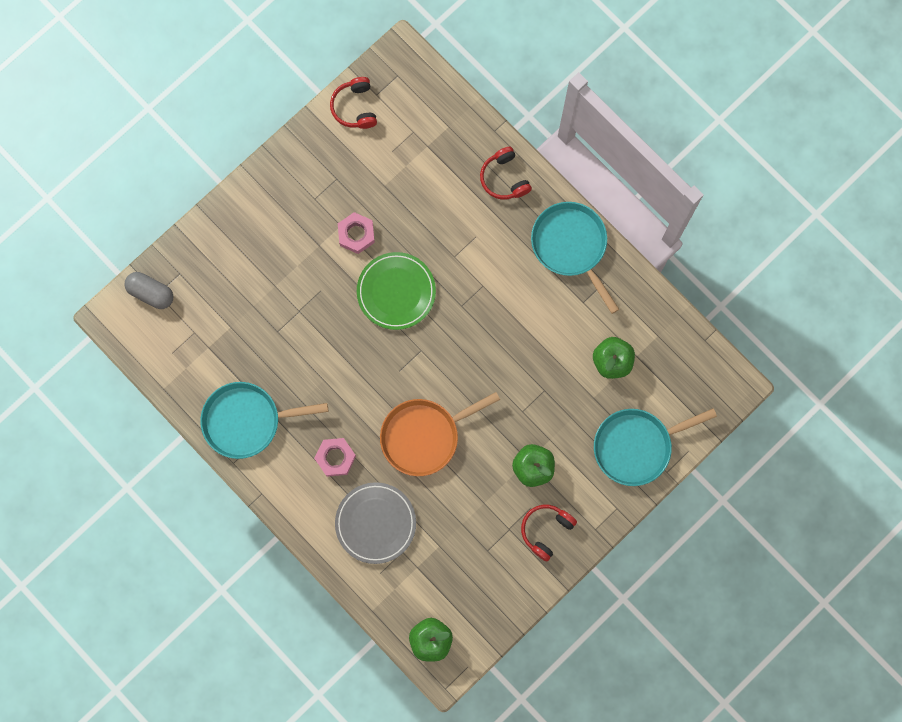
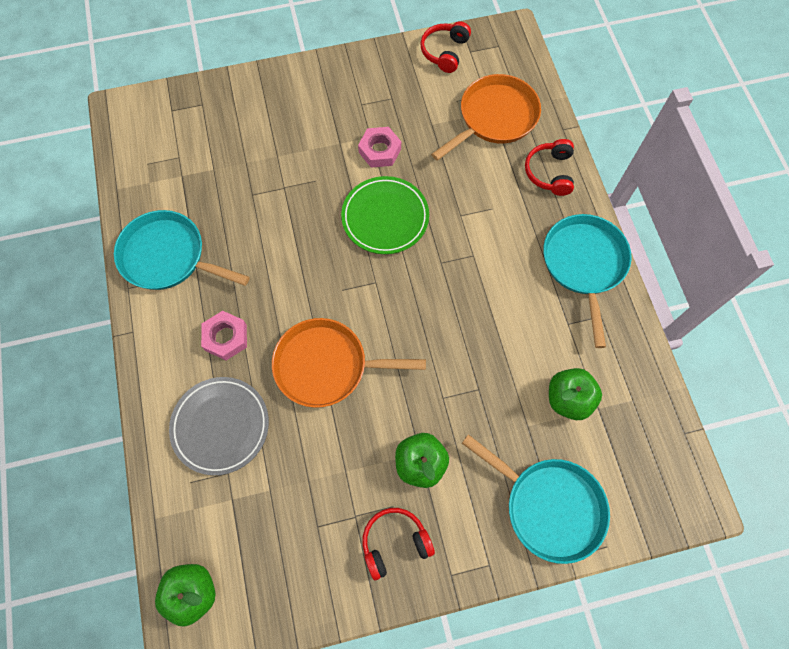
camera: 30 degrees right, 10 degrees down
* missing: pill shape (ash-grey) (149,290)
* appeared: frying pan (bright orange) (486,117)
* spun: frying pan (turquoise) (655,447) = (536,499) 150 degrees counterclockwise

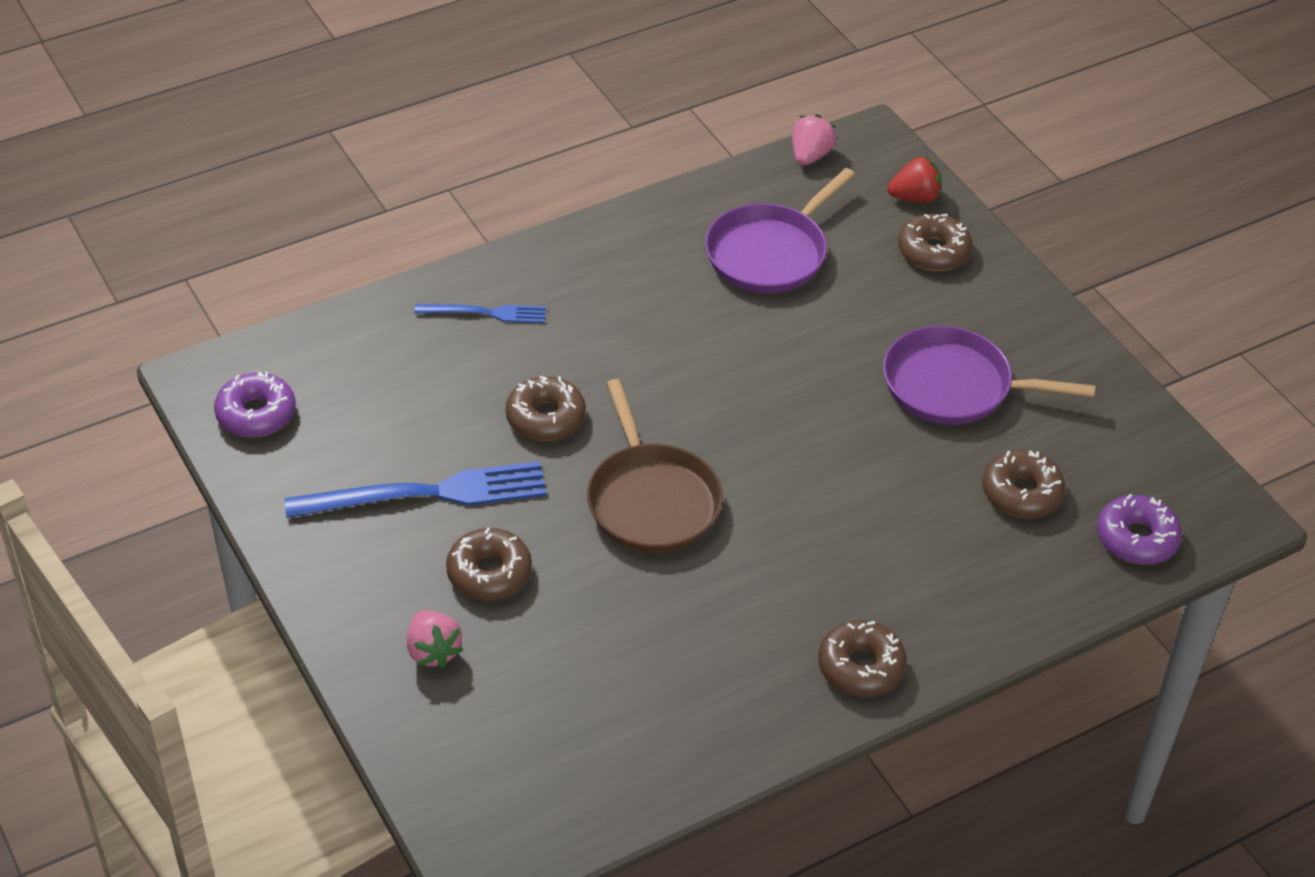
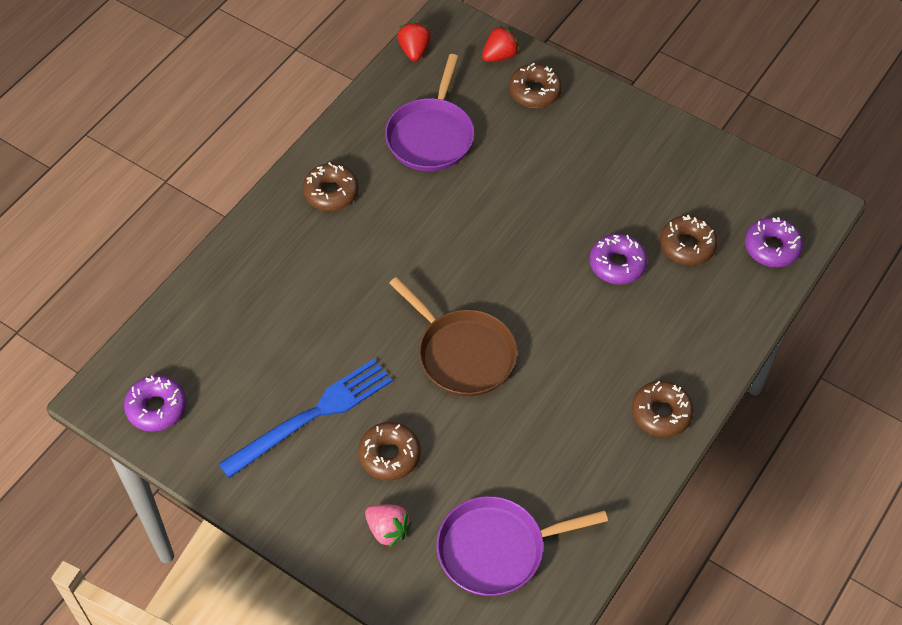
camera: 25 degrees left, 10 degrees up
* missing: fork (cobalt) (480,313)
* appeared: donut (purple) (619,259)
* relocated: donut (russet) (545,408) to (330,186)
* relocated: frying pan (purple) (989,375) to (522,546)
* colour: toy strawberry (rosy) (814,139) to toy strawberry (red) (414,41)

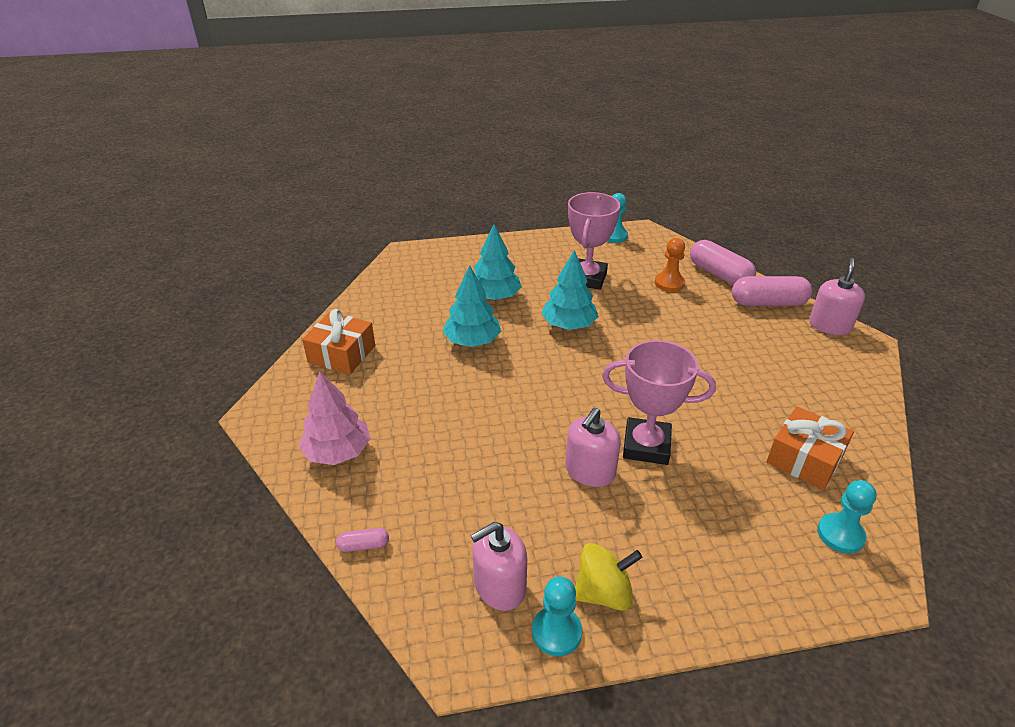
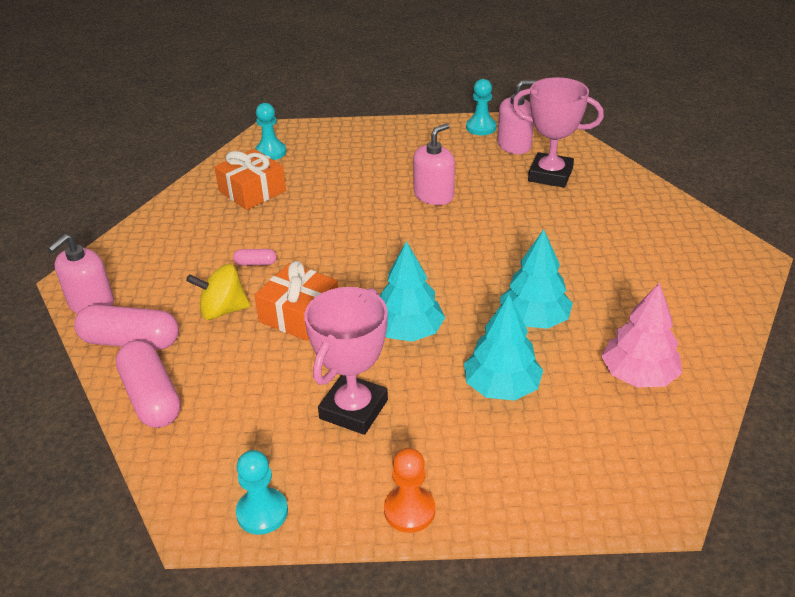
camera: 170 degrees left, 0 degrees up
* relocated: tree (rosy) (335,418) to (641,334)
* relocated: gift (bright orange) (338,341) to (296,301)
* relocated: pill shape (rosy) (362,540) to (255,257)
* relocated: spinning top (yellow) (608,577) to (218,292)
* relocated: trophy (rosy) (659,402) to (558,132)
* relocated: game pawn (bright orange) (670,265) to (409,490)

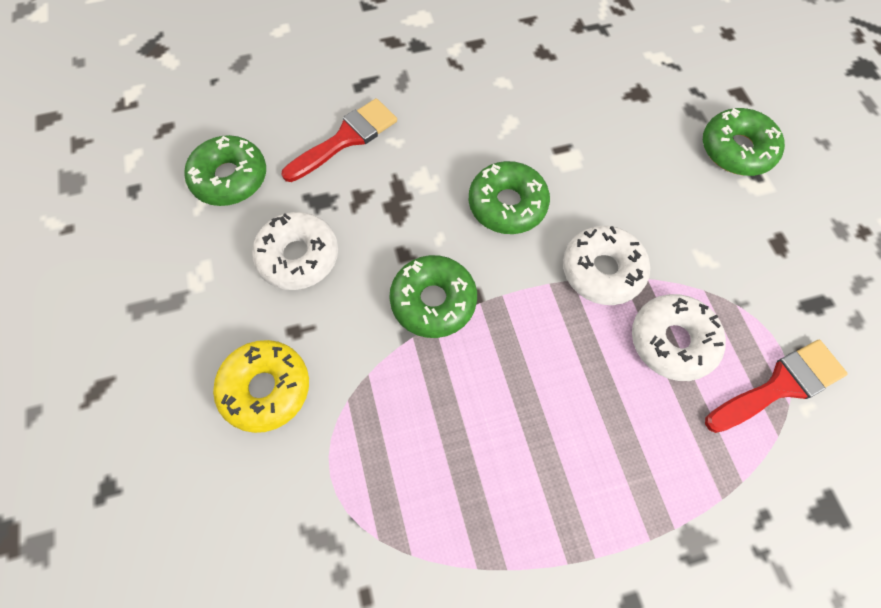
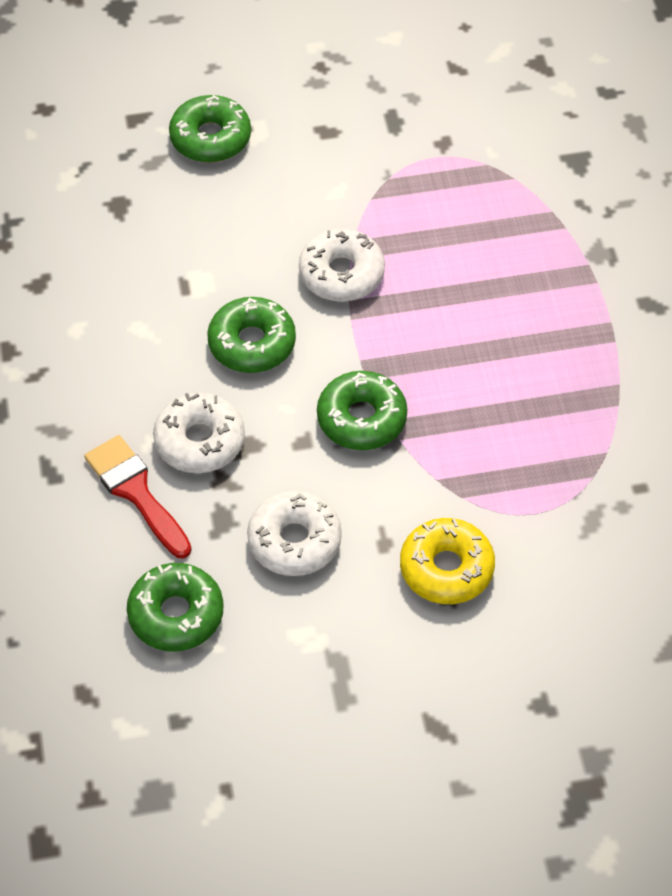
camera: 85 degrees left, 10 degrees down
* missing: brush (red) (776,386)
* relocated: donut (snow-white) (679,337) to (199,433)

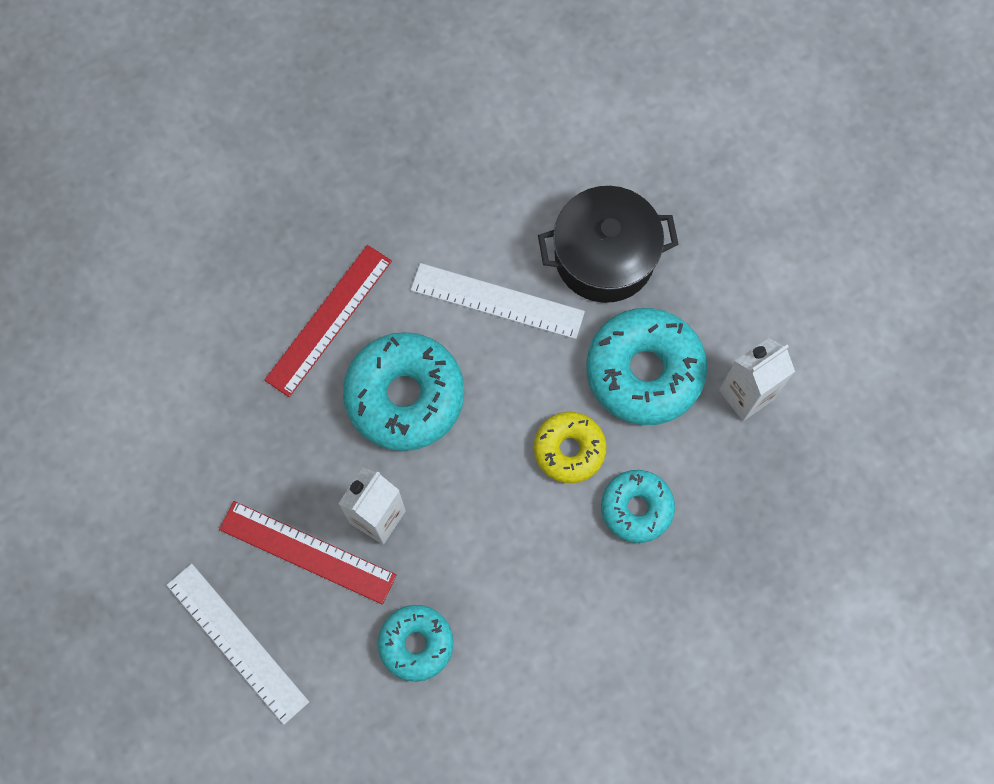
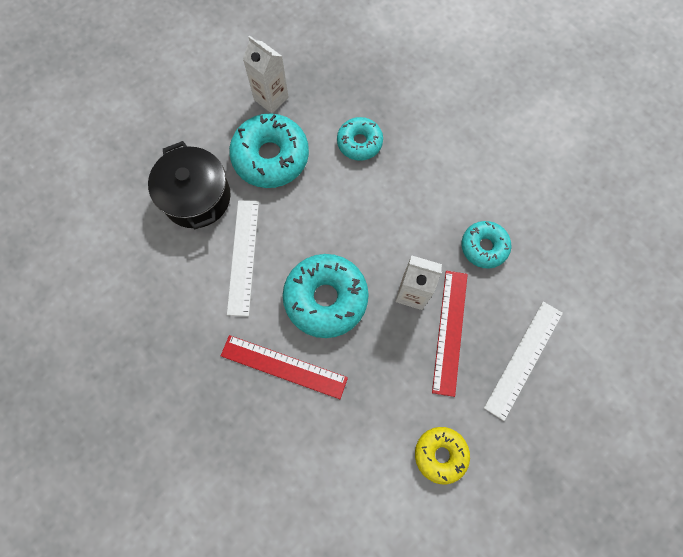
camera: 105 degrees left, 0 degrees up
* relocated: donut (yellow) (570,447) to (442,456)

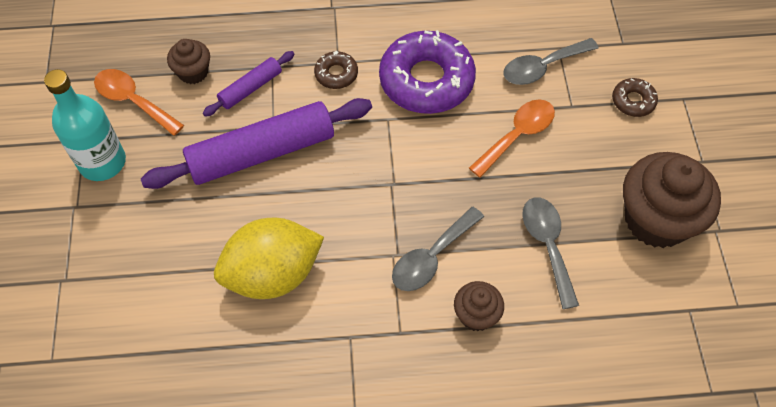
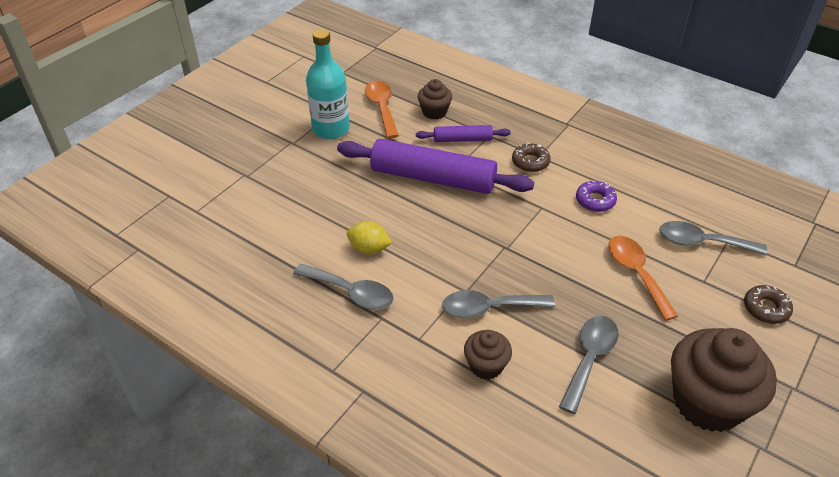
camera: 40 degrees right, 15 degrees down
* appeared: tablespoon (ash-grey) (343,287)
* spun: tablespoon (bright orange) (512,138) = (643,278) 105 degrees counterclockwise
* size: toy lemon (yellow) (269,258) = (369,237) x0.49
* size: donut (purple) (427,72) = (596,196) x0.46

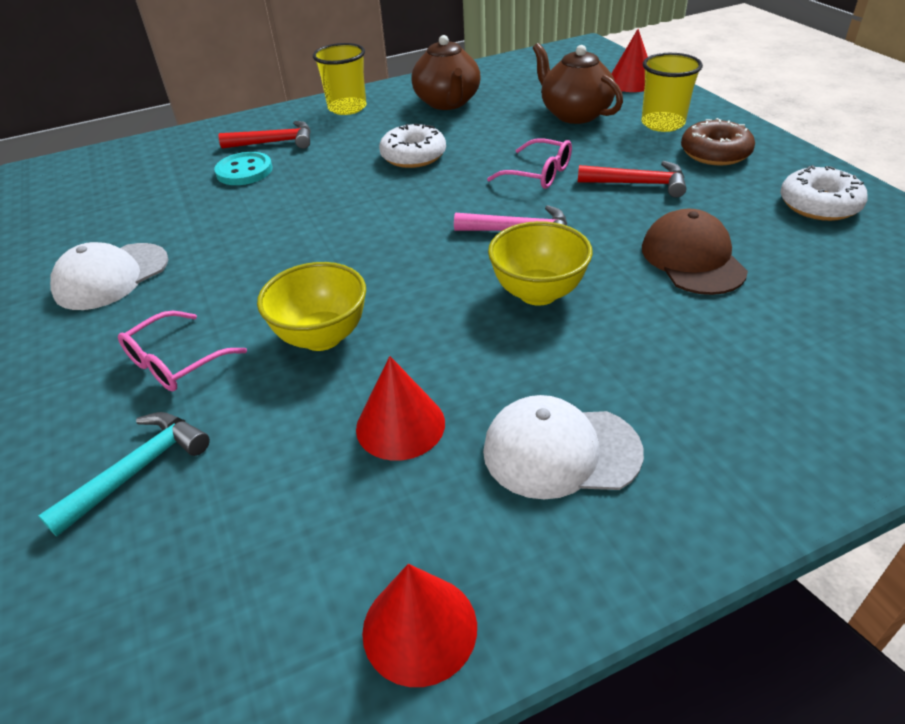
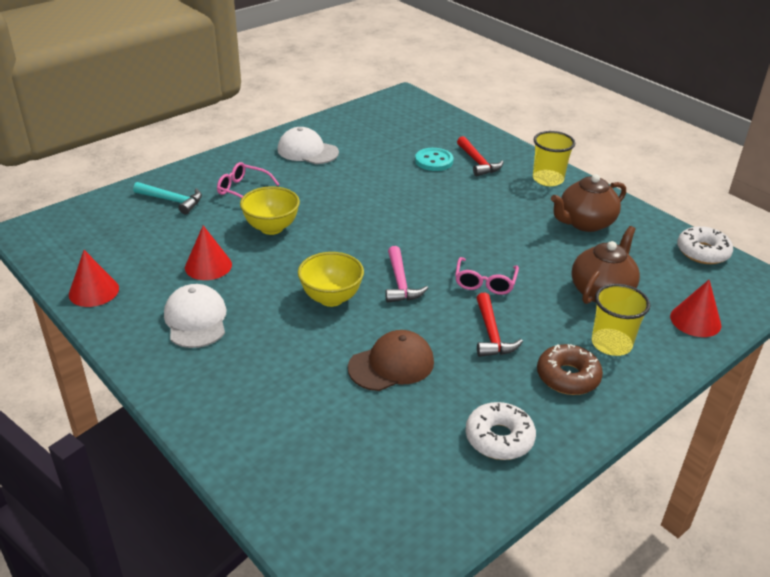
camera: 70 degrees right, 5 degrees down
* relocated: donut (snow-white) (412,146) to (705,245)

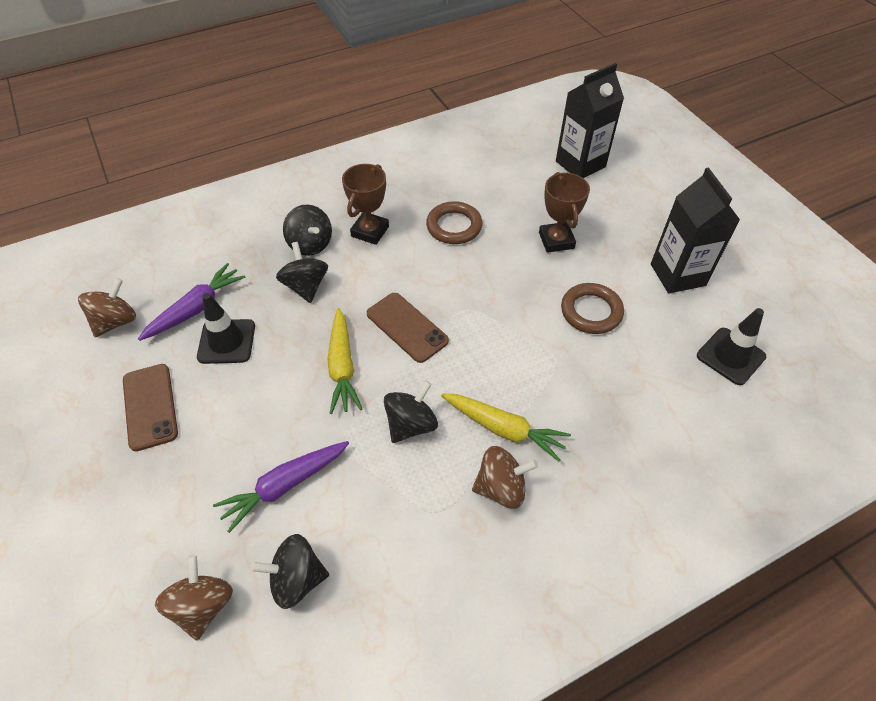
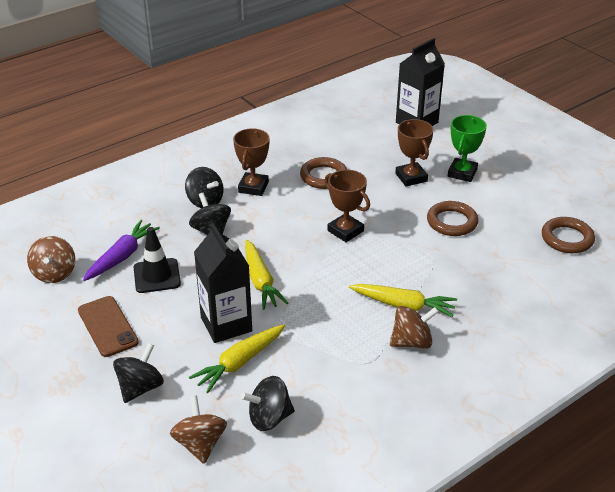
camera: 10 degrees left, 15 degrees down
* missing: mobile phone (russet) (408,328)
* appeared: trophy (russet) (347,206)
* appeared: trophy (leaf-green) (467,148)
* relocated: spinning top (ebony) (411,411) to (138,373)
* relocated: carton (ebony) (695,230) to (223,283)
* exchanged: safety cone (ebony) (731,346) to ring (russet) (568,235)
* colour: root vegetable (purple) (281,487) to root vegetable (yellow) (237,358)
* spun: spinning top (russet) (107,307) = (51,259) 150 degrees clockwise

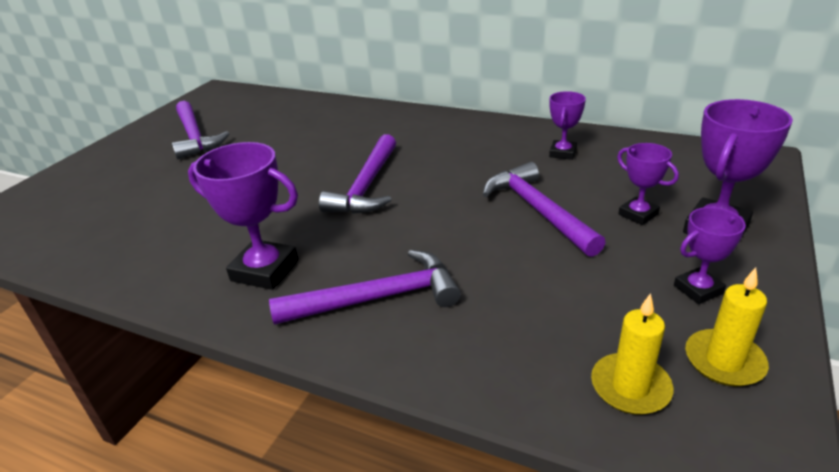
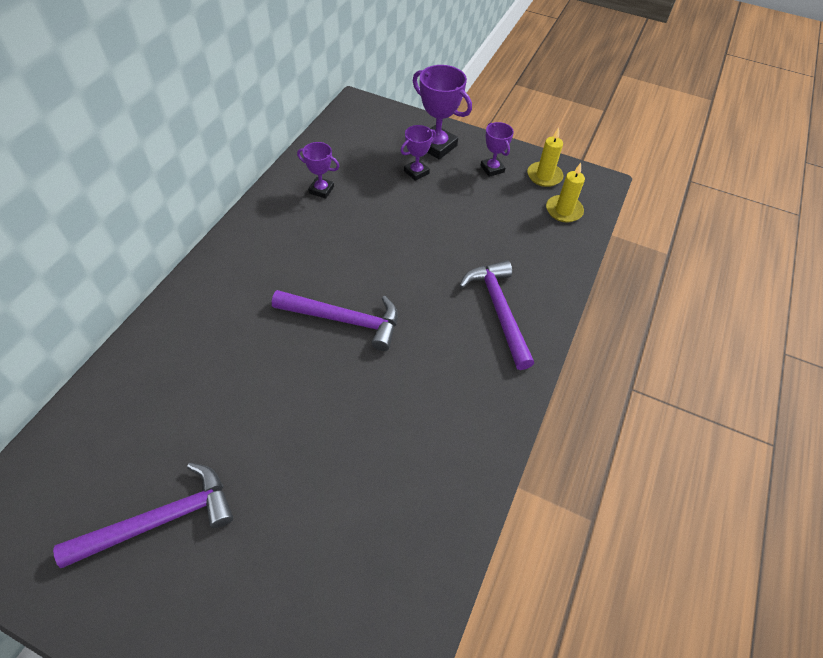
camera: 95 degrees left, 20 degrees up
* missing: trophy (purple) (243,216)
* missing: claw hammer (purple) (544,209)

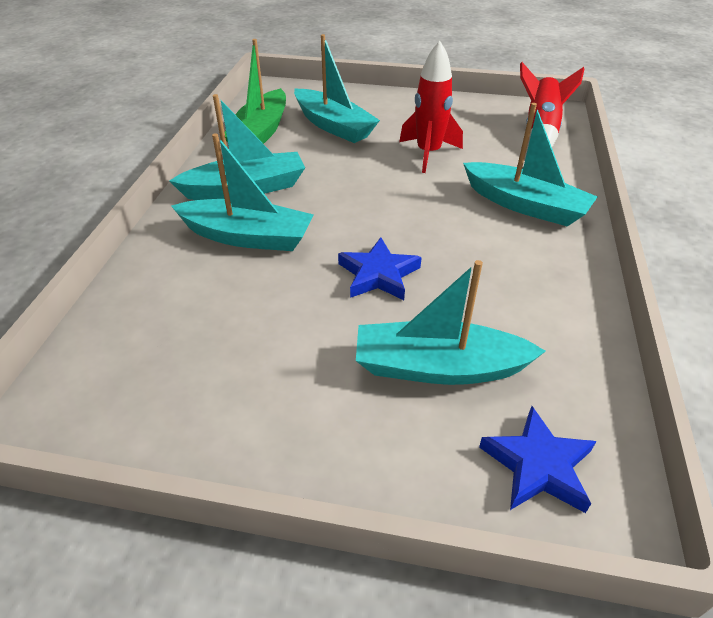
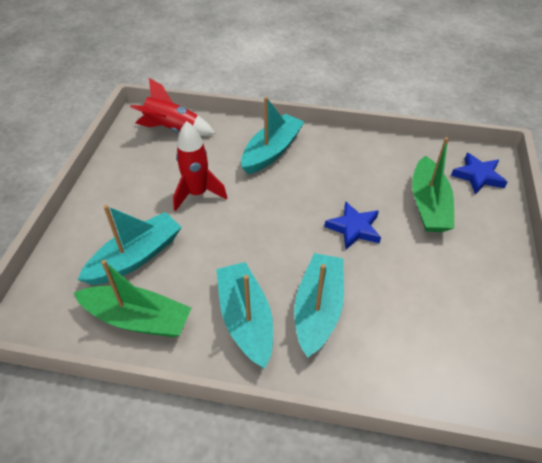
camera: 90 degrees left, 5 degrees up
* colour: boat (turquoise) (451,322) to boat (leaf-green) (433,184)

